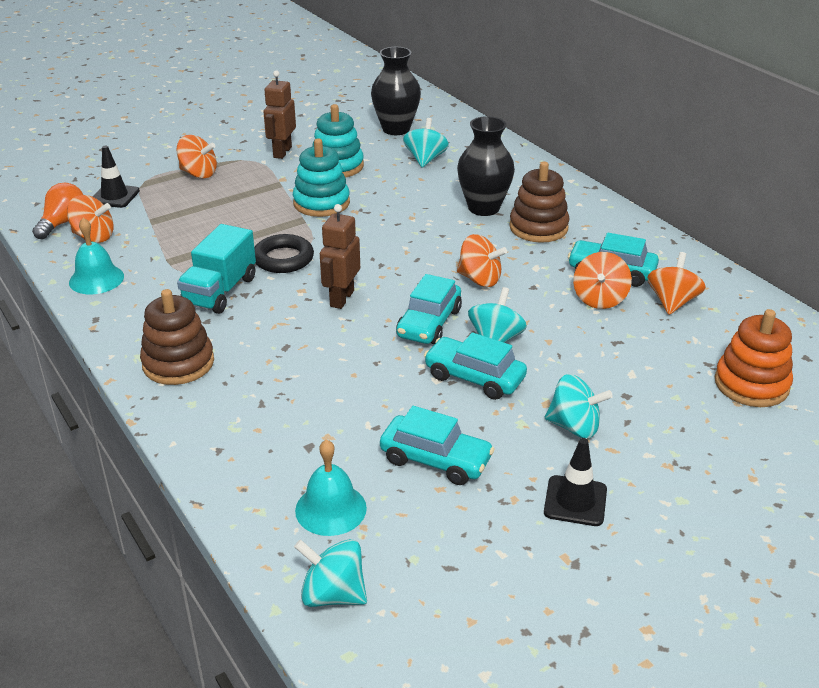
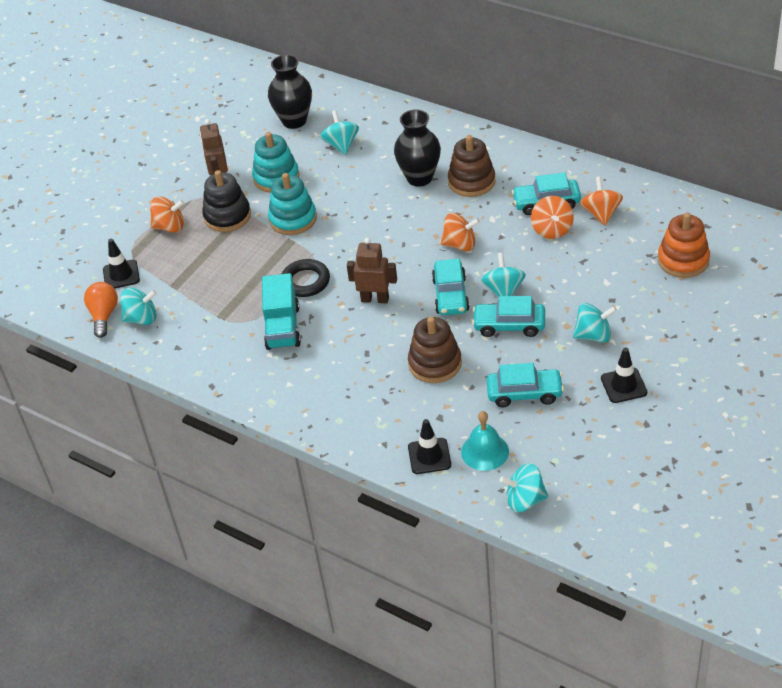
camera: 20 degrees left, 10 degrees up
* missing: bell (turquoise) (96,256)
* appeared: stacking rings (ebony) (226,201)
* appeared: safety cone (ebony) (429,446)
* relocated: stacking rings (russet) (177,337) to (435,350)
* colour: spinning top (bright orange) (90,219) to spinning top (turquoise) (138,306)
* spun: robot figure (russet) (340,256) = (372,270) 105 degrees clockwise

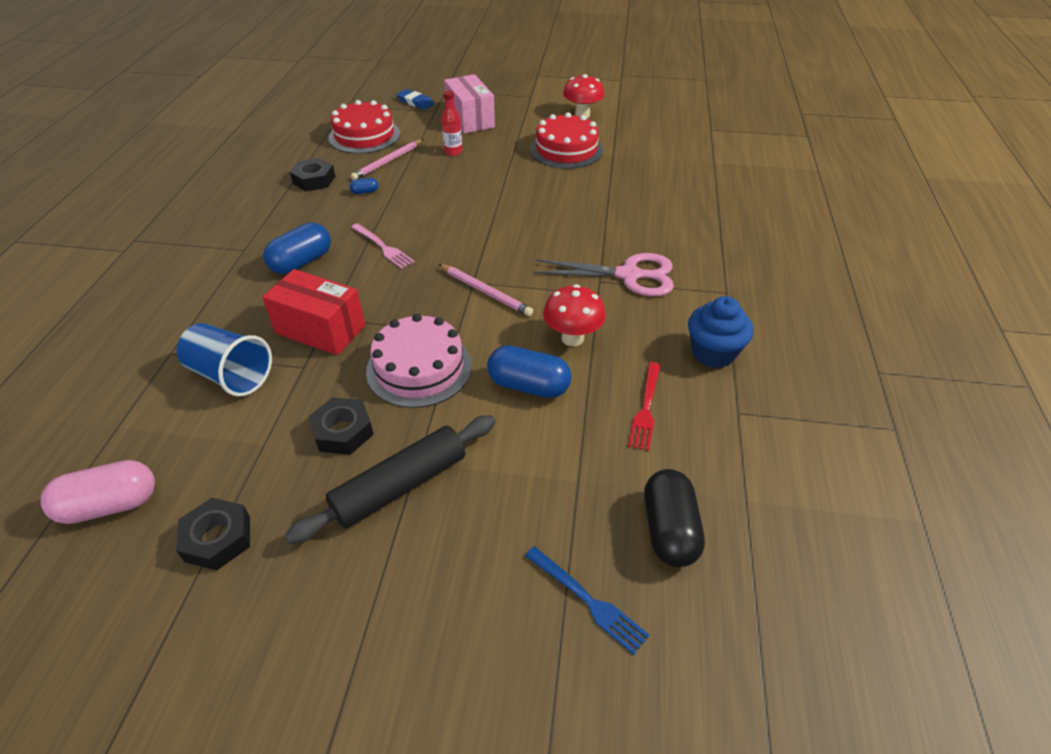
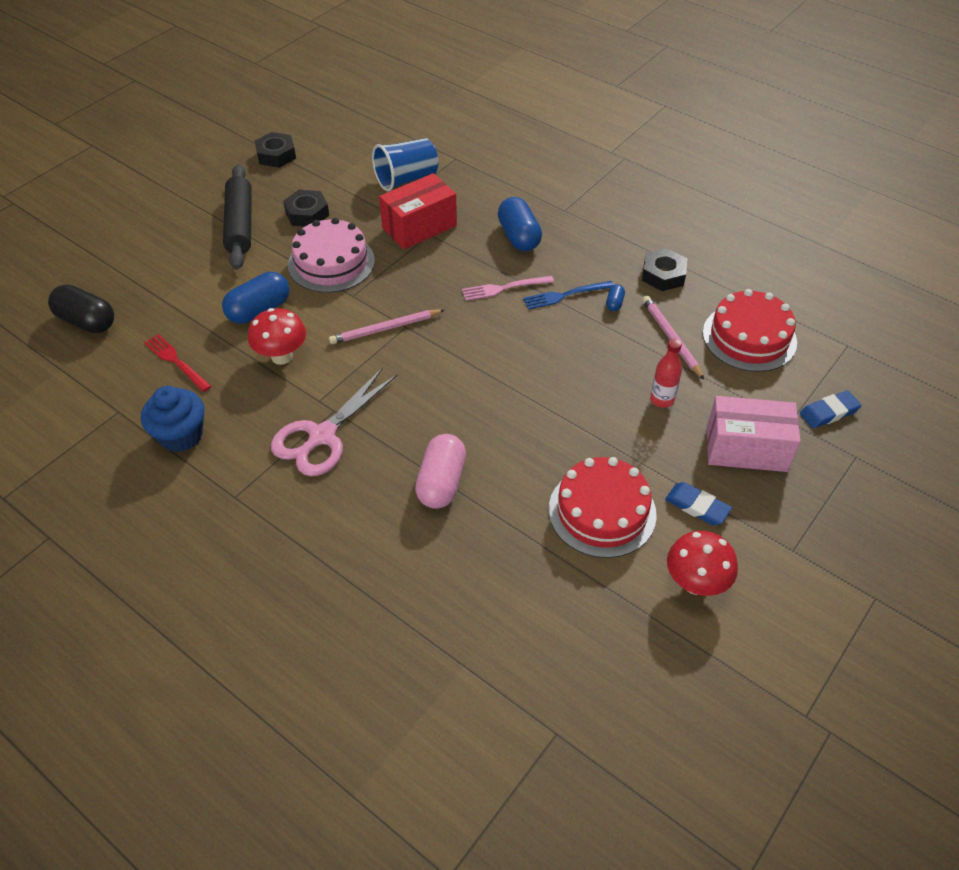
camera: 120 degrees right, 5 degrees up
* appeared: gum eraser (cobalt) (698,503)
* relocated: pill shape (rosy) (98,492) to (440,471)
* relocated: fork (cobalt) (587,600) to (568,295)

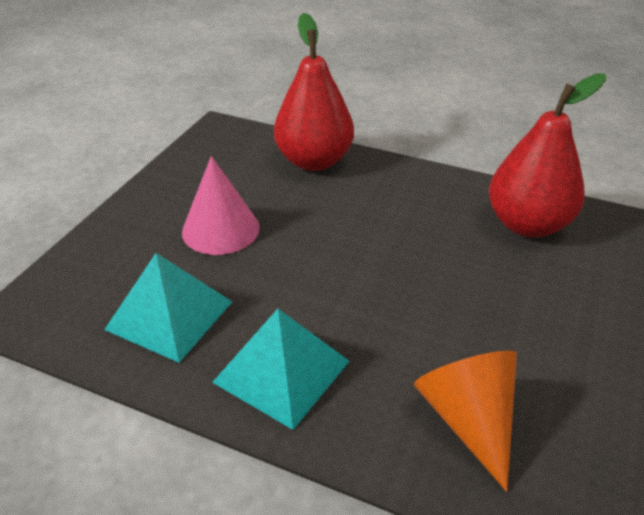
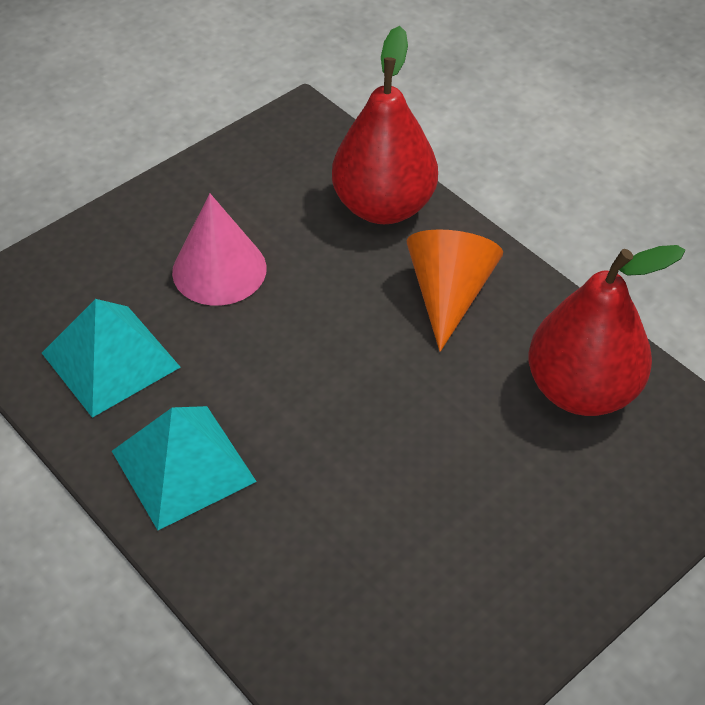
camera: 25 degrees right, 10 degrees up
* relocated: cone shape (bright orange) (465,421) to (455,290)

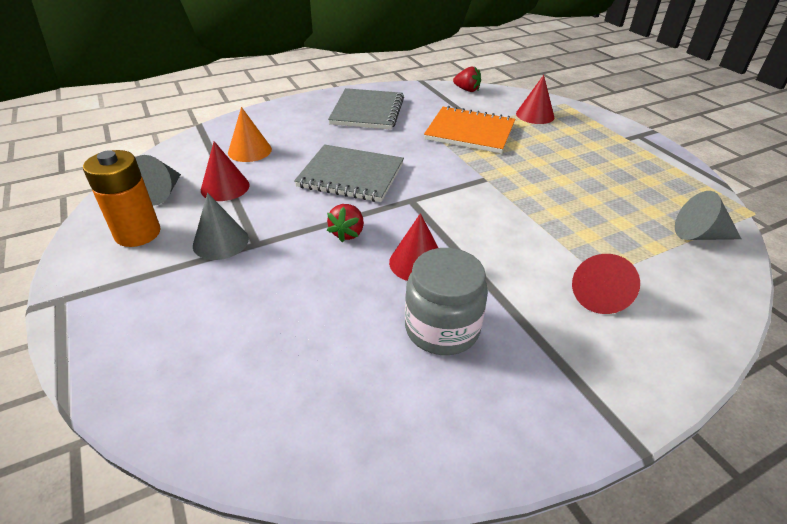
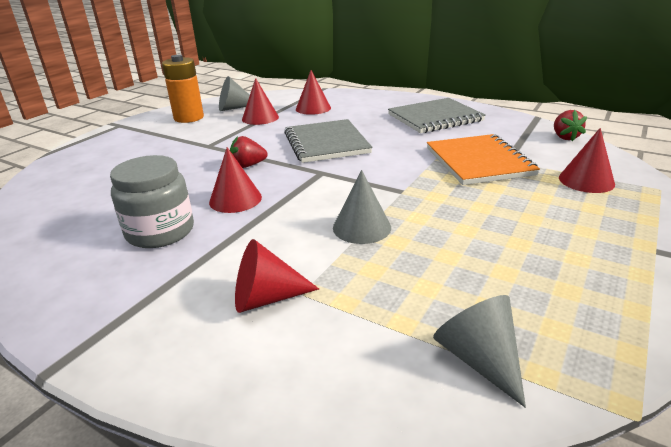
camera: 60 degrees right, 10 degrees down
* relocated: cone shape (ash-grey) (221,226) to (362,207)
* colour: cone shape (bright orange) (250,134) to cone shape (red) (313,92)

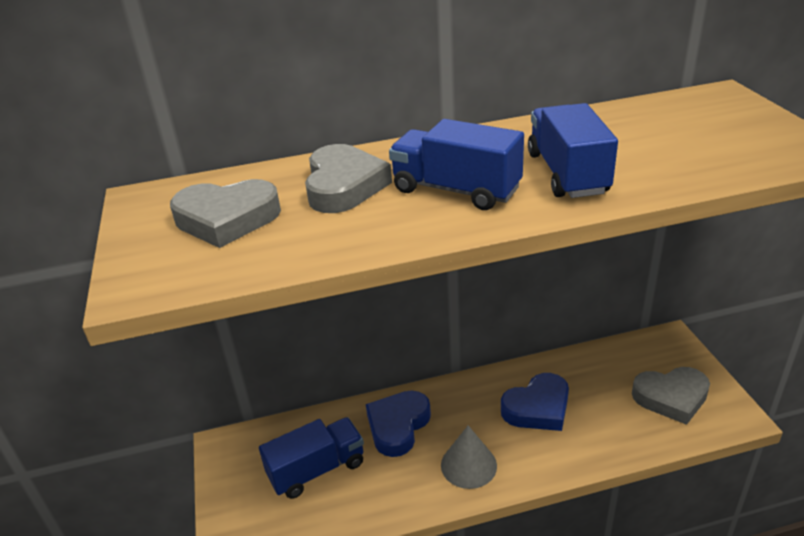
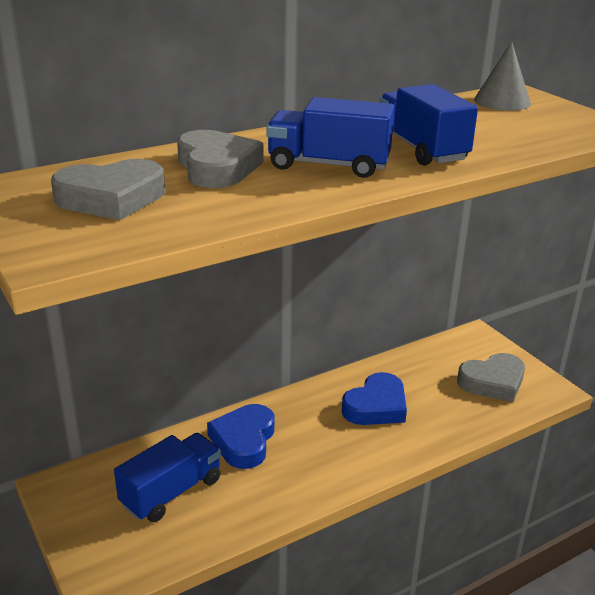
camera: 20 degrees left, 5 degrees down
* relocated: cone shape (ash-grey) (469,457) to (502,76)

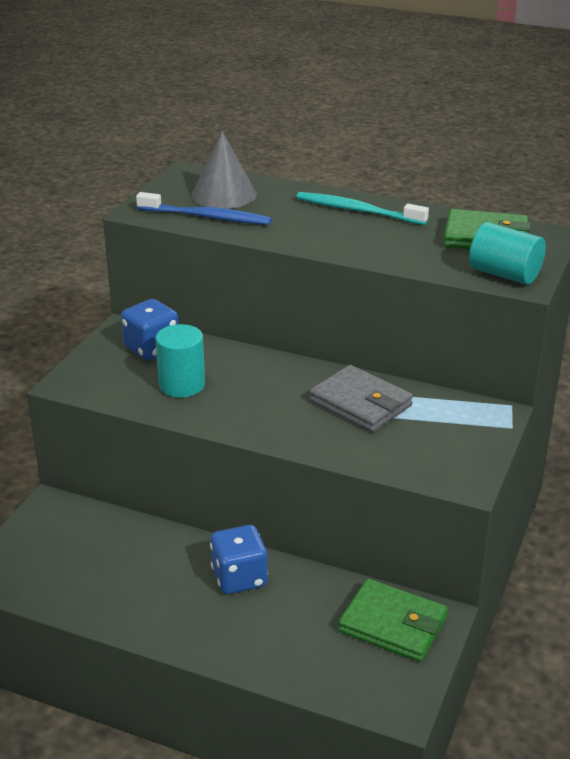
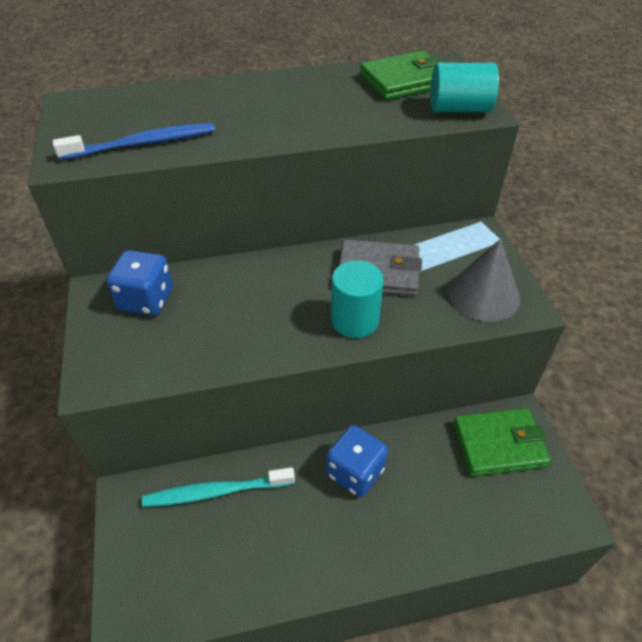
camera: 35 degrees left, 15 degrees up
* relocated: cylinder shape (turquoise) (180,361) to (357,299)
* relocated: cone shape (ash-grey) (224,170) to (484,280)
* relocated: toothbrush (turquoise) (362,208) to (218,487)

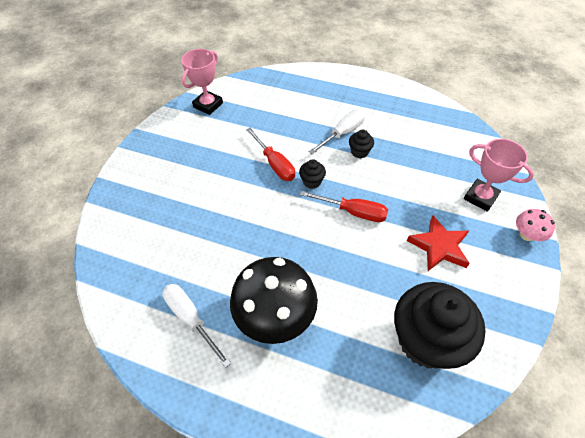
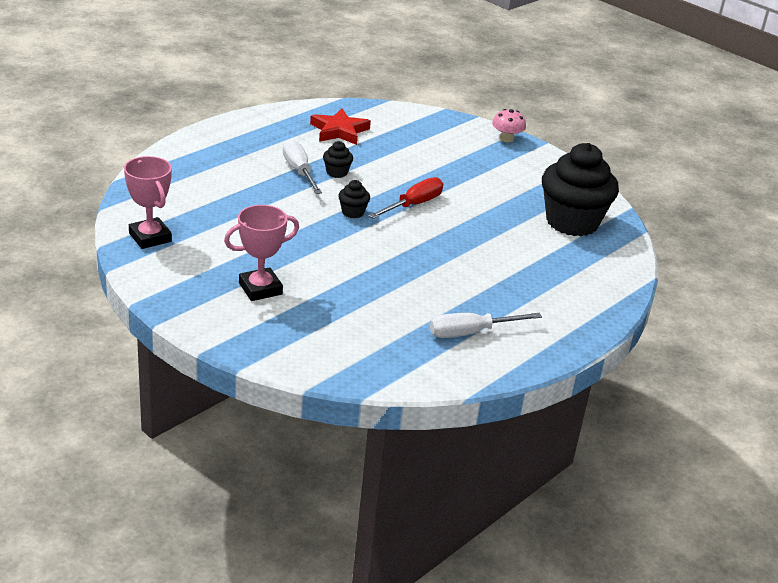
camera: 70 degrees left, 20 degrees down
* missing: toadstool (ebony) (274,300)
* missing: hand screwdriver (red) (270,154)
* relocated: five-pointed star (red) (438,243) to (340,126)
* relocated: trophy (rosy) (499,175) to (261,253)

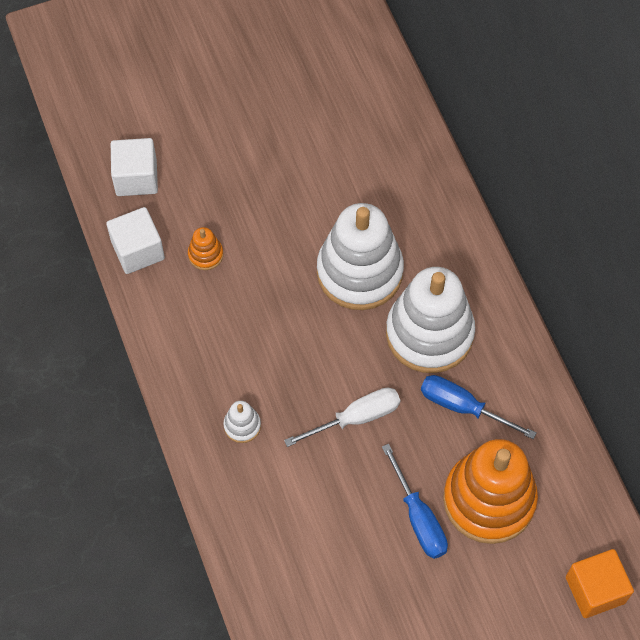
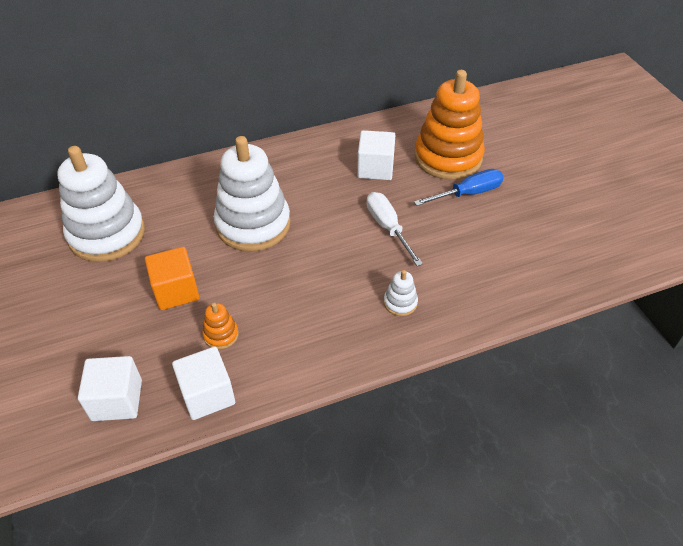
camera: 90 degrees left, 15 degrees down
* relocated: stacking rings (snow-white) (430,320) to (101,204)
* relocated: block (bright orange) (600,583) to (172,278)
* exchanged: hand screwdriver (cobalt) (478,407) to block (snow-white) (376,155)

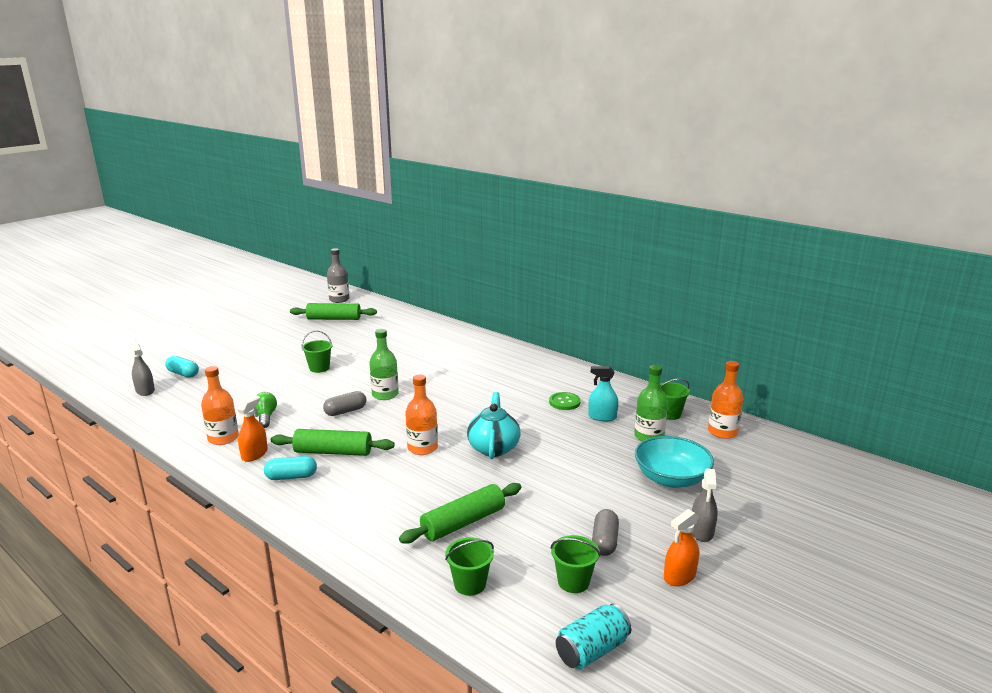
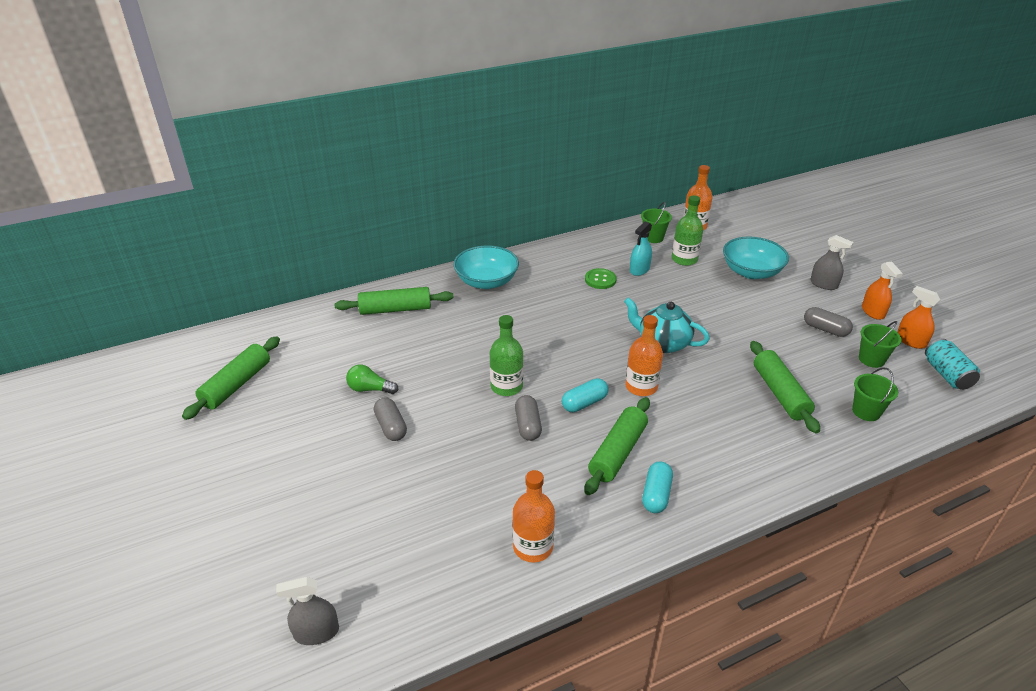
camera: 65 degrees left, 15 degrees up
* missing: bottle (ash-grey) (338,275)
* appeared: rolling pin (leaf-green) (394,301)
* appeared: bowl (turquoise) (486,267)
* relocated: pill shape (turquoise) (182,367) to (585,395)
* relocated: sprayer (bright orange) (253,428) to (918,317)
* relocated: light bulb (leaf-green) (266,410) to (372,379)
* exchanged: bucket (leaf-green) (317,351) to pill shape (ash-grey) (390,419)

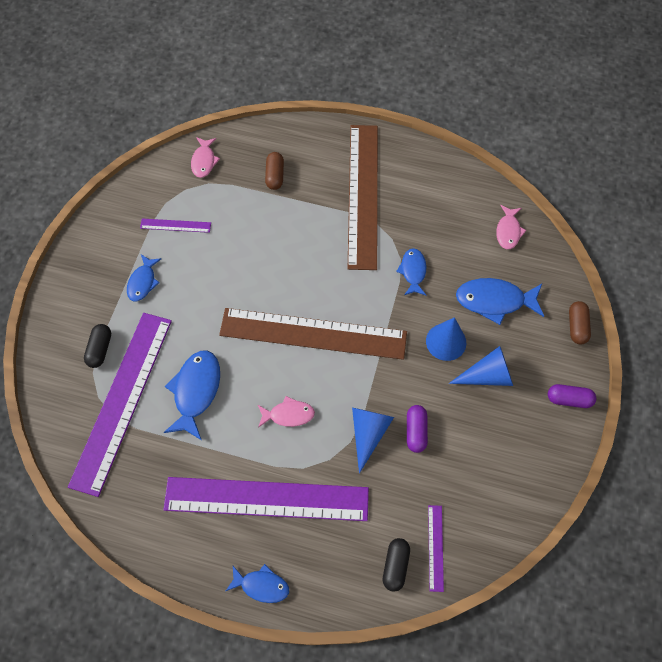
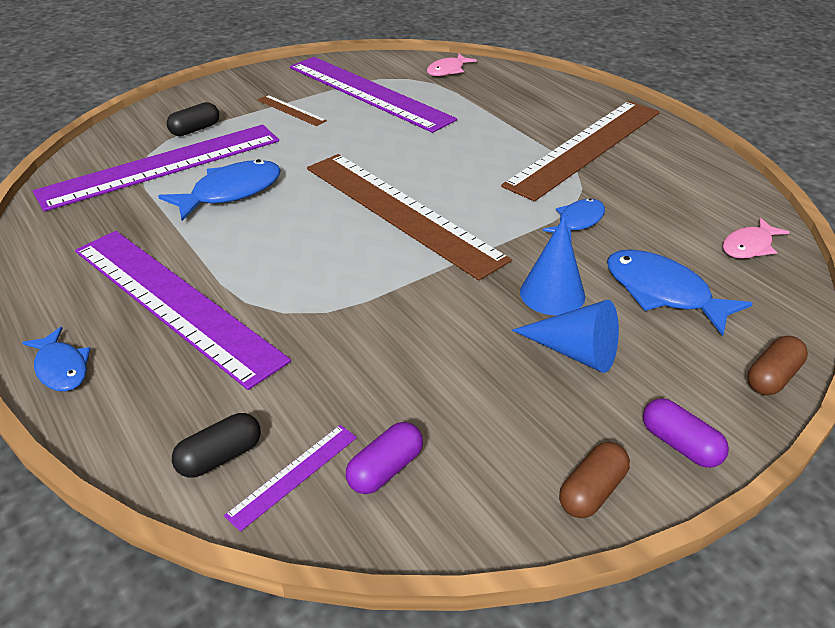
camera: 40 degrees right, 25 degrees down
* missing: fish figure (rosy) (286,412)
* missing: cone shape (cobalt) (373,440)
* relocated: pill shape (russet) (274,171) to (594,480)
* relocated: pill shape (purple) (417,429) to (384,458)
* exchanged: fish figure (cobalt) (144,277) to straightedge (russet) (292,110)
* size: straightedge (purple) (175,225) = (373,95) x2.48

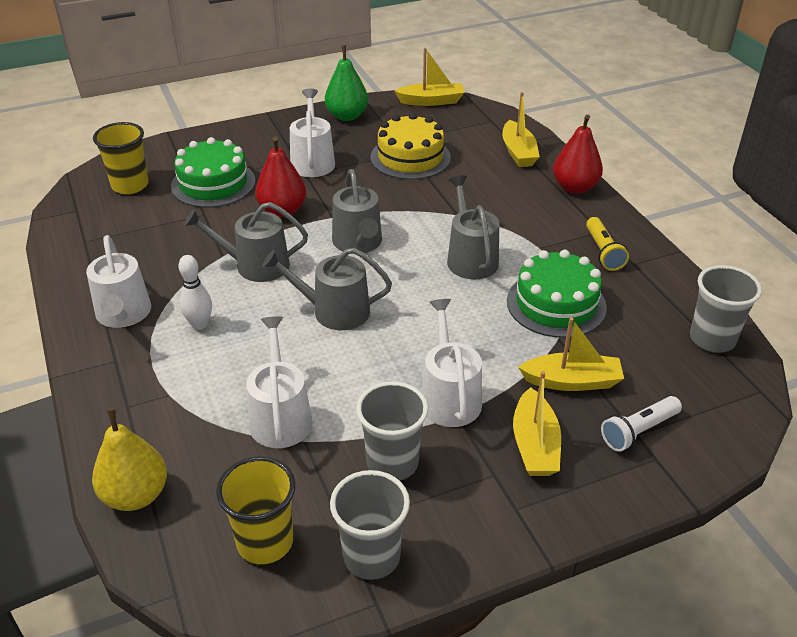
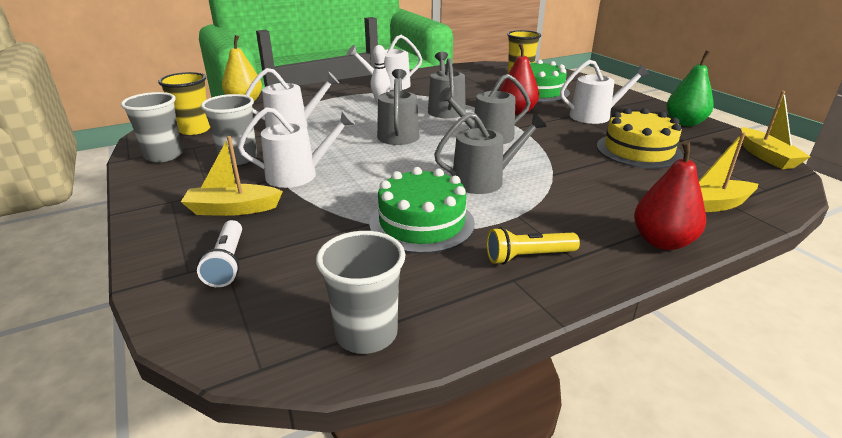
camera: 85 degrees right, 10 degrees down
* missing: boat (yellow) (571,354)
* spun: flashlight (snow-white) (641,424) = (219,253) 150 degrees counterclockwise

